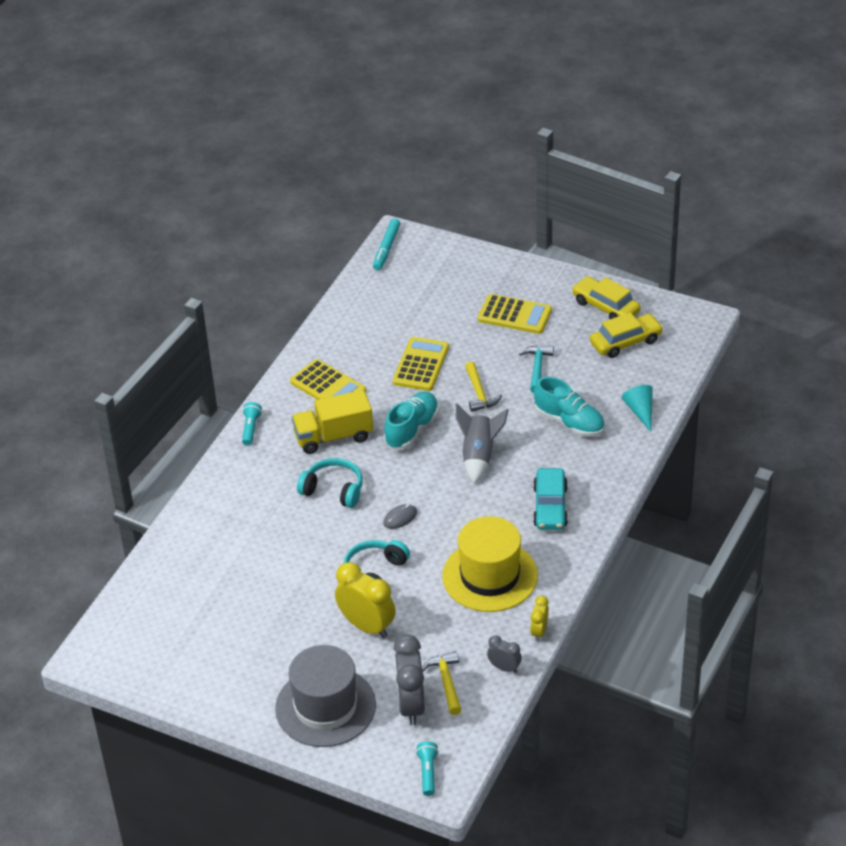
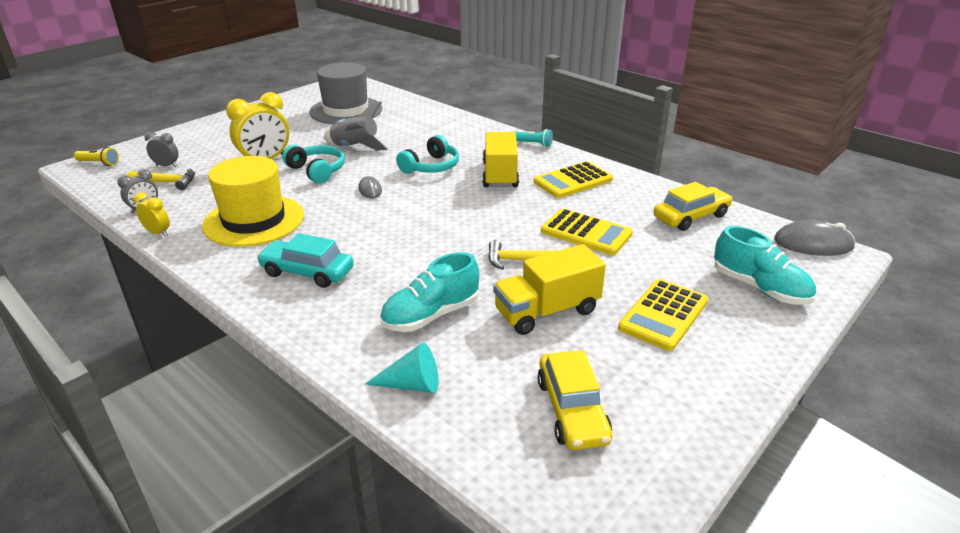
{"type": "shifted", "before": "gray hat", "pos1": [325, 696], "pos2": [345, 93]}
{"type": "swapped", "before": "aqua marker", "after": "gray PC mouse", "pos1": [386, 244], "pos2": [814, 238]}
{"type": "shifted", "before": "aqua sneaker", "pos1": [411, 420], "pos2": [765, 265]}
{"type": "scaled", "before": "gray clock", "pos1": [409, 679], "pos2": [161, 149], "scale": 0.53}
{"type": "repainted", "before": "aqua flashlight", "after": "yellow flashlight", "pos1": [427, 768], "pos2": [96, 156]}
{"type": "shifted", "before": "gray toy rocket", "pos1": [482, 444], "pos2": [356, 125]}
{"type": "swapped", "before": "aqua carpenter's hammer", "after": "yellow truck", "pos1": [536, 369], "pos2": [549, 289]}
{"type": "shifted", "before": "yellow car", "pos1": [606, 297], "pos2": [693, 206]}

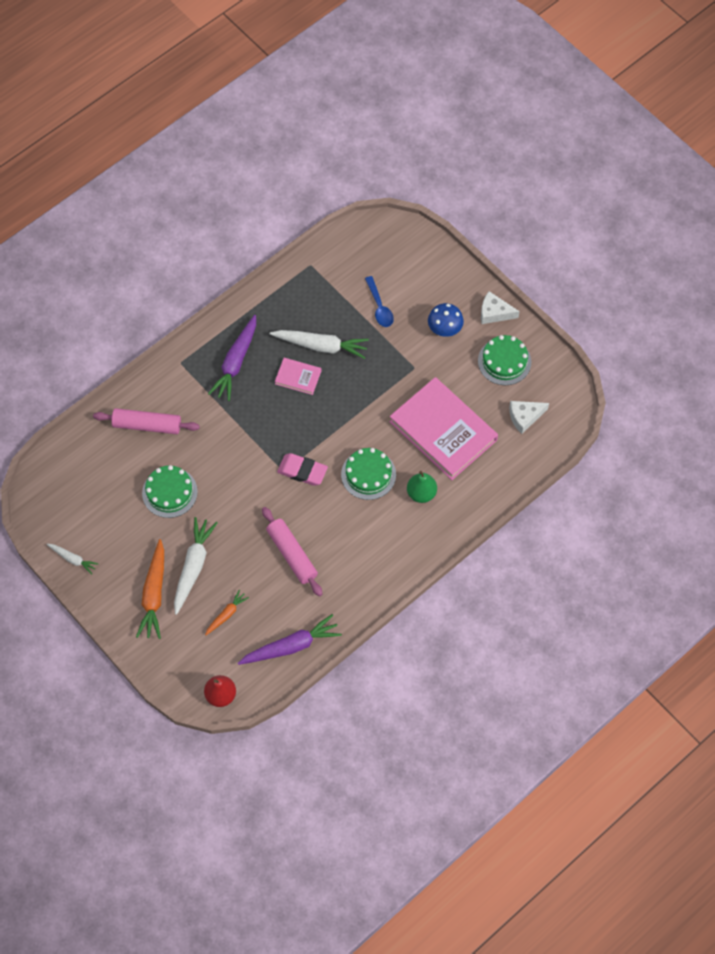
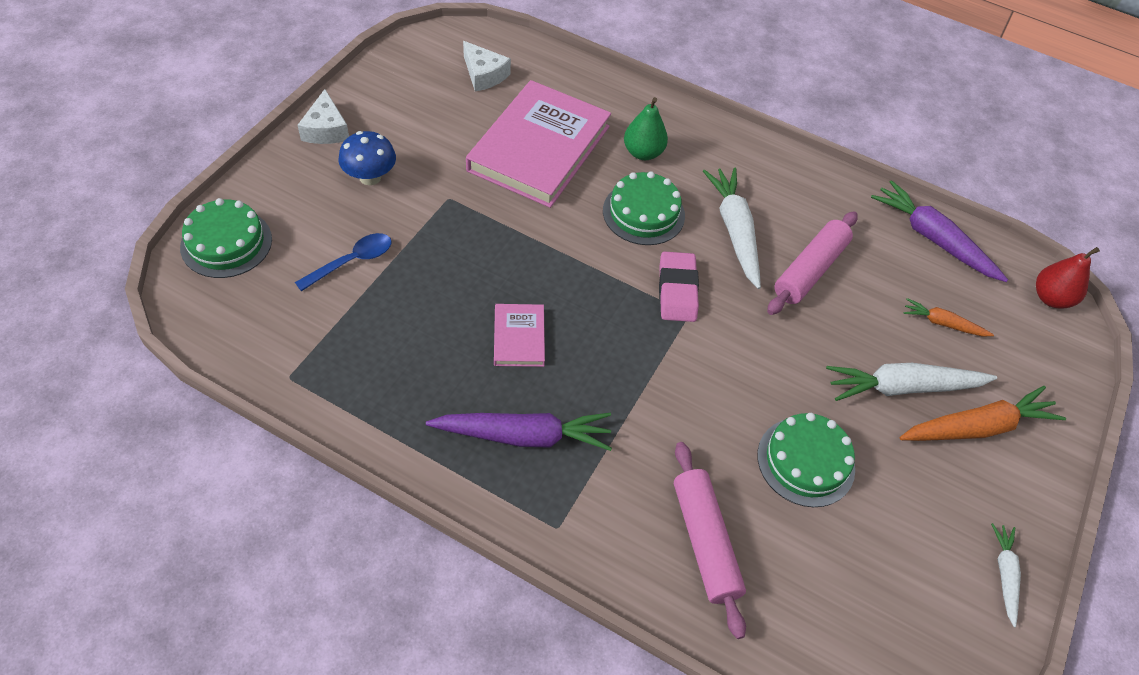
{"type": "shifted", "before": "pure white carrot", "pos1": [319, 344], "pos2": [732, 228]}
{"type": "shifted", "before": "emerald cake", "pos1": [504, 360], "pos2": [226, 238]}

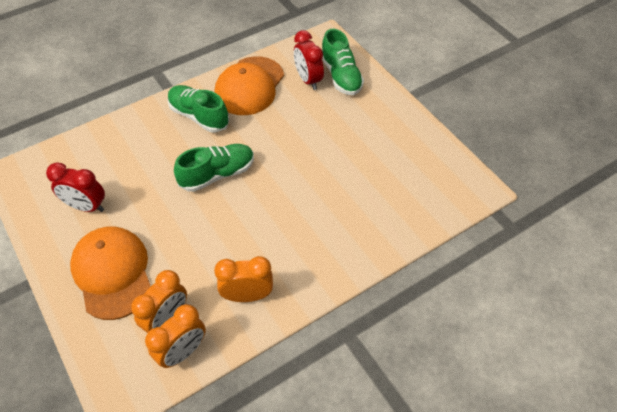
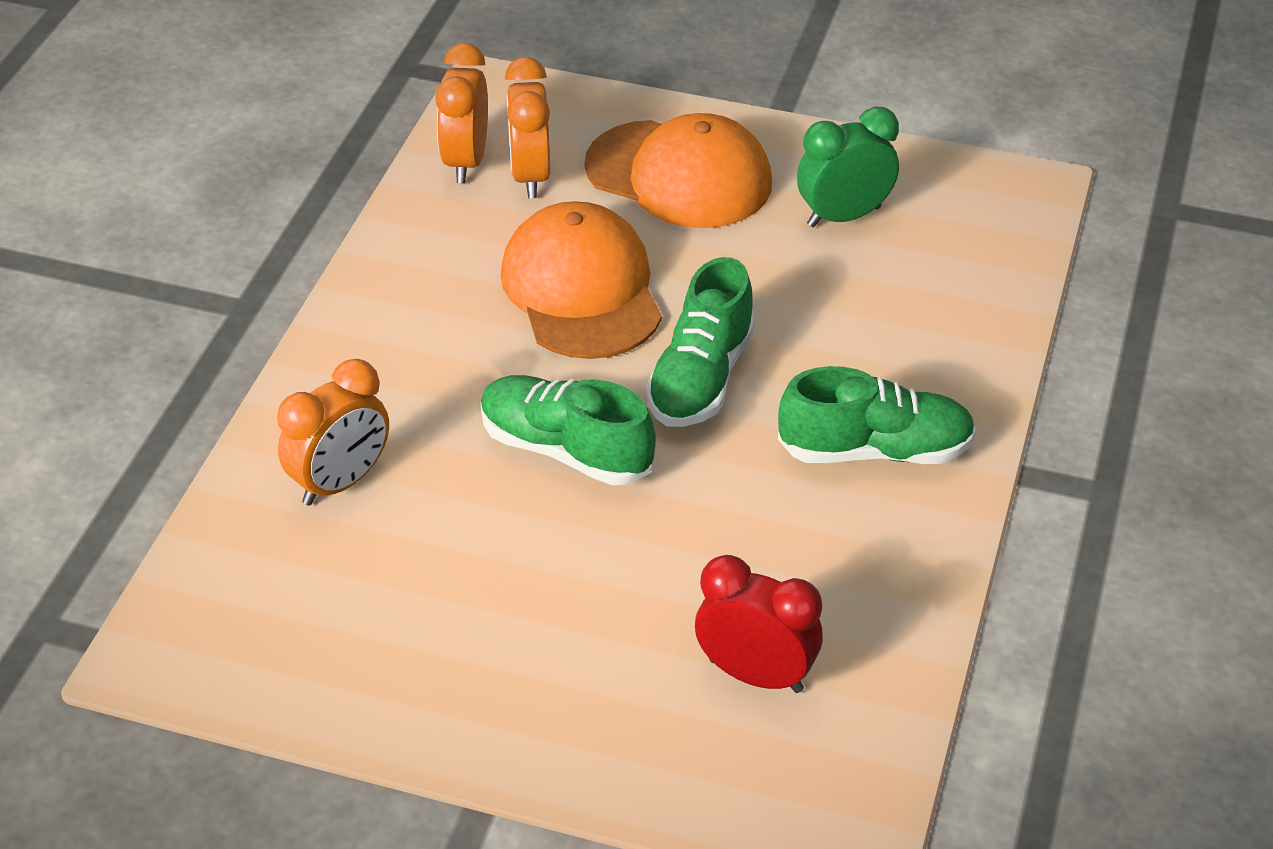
{"type": "repainted", "before": "crimson clock", "after": "emerald clock", "pos1": [75, 187], "pos2": [848, 166]}
{"type": "shifted", "before": "bright orange peaked cap", "pos1": [249, 85], "pos2": [581, 280]}
{"type": "shifted", "before": "bright orange clock", "pos1": [243, 279], "pos2": [333, 432]}
{"type": "shifted", "before": "emerald sneaker", "pos1": [343, 62], "pos2": [568, 430]}

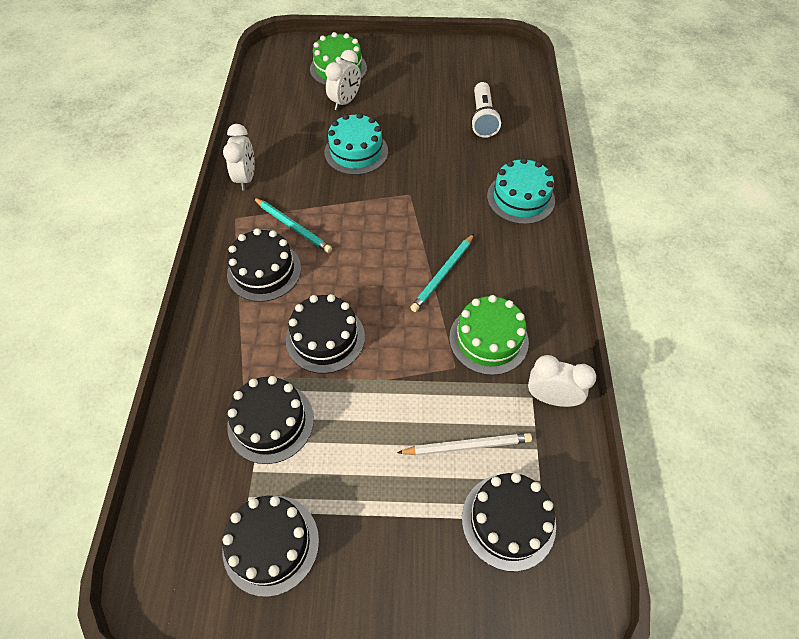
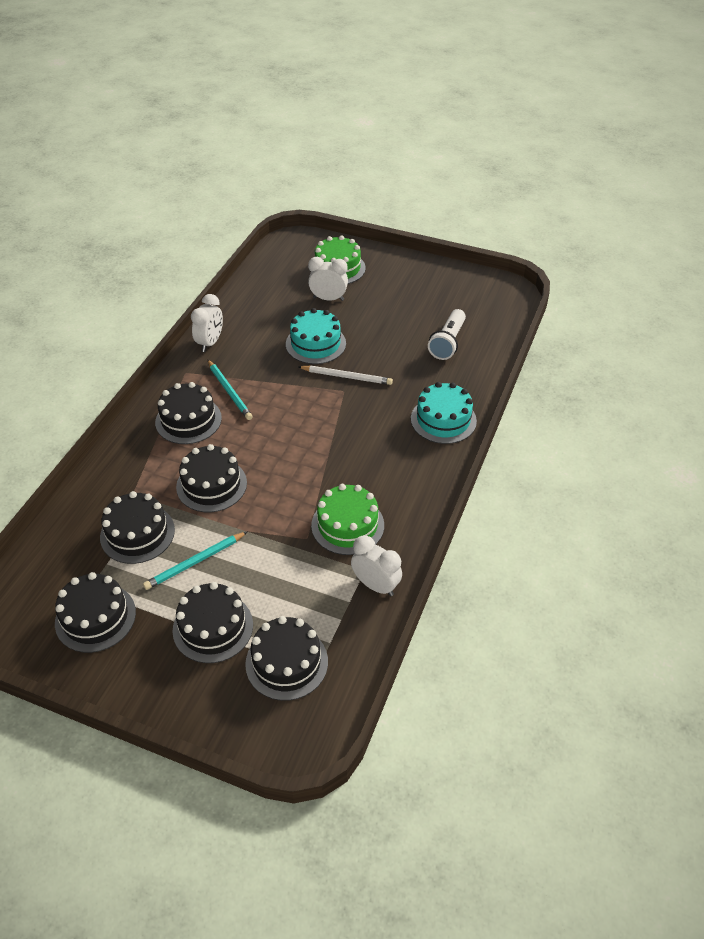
{"type": "rotated", "before": "pure white clock", "pos1": [343, 80], "pos2": [328, 279], "turn": -135}
{"type": "shifted", "before": "pure white lead pencil", "pos1": [464, 444], "pos2": [345, 375]}
{"type": "shifted", "before": "aqua lead pencil", "pos1": [442, 273], "pos2": [195, 561]}
{"type": "new", "after": "jet-black cake", "pos2": [212, 622]}

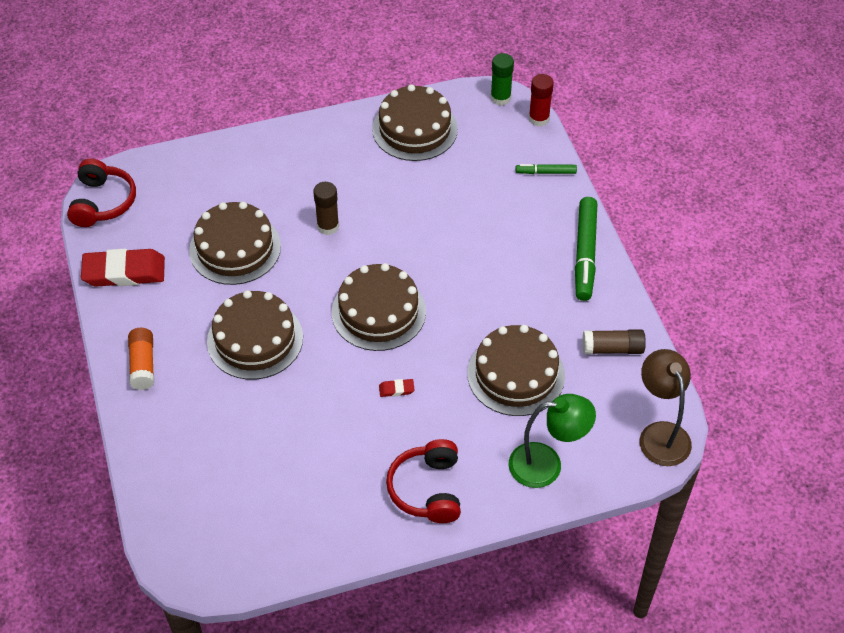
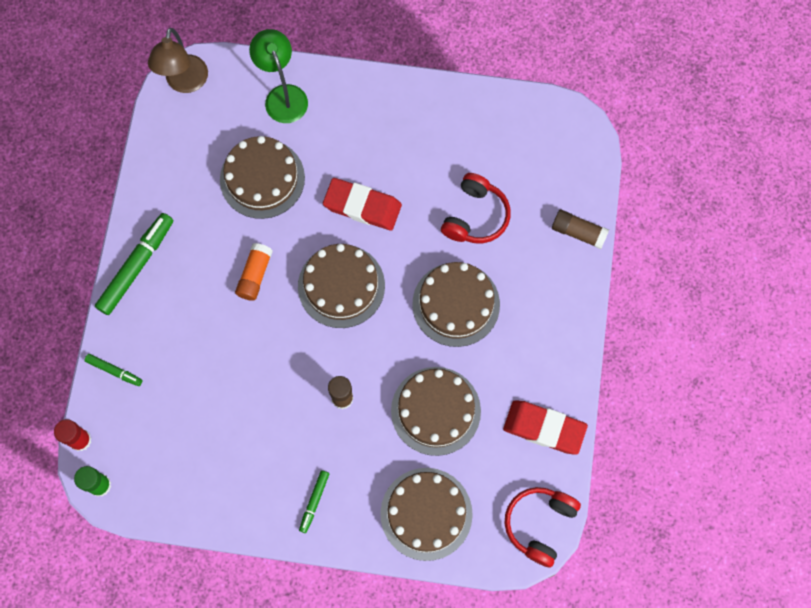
{"type": "shifted", "before": "bright orange glue", "pos1": [141, 359], "pos2": [254, 272]}
{"type": "shifted", "before": "russet cake", "pos1": [415, 122], "pos2": [426, 514]}
{"type": "scaled", "before": "crimson gum eraser", "pos1": [396, 388], "pos2": [362, 204], "scale": 2.45}
{"type": "shifted", "before": "crimson headset", "pos1": [423, 481], "pos2": [476, 208]}
{"type": "rotated", "before": "emerald desk lamp", "pos1": [552, 441], "pos2": [278, 76], "turn": 45}
{"type": "shifted", "before": "russet glue", "pos1": [614, 341], "pos2": [580, 229]}
{"type": "new", "after": "emerald marker", "pos2": [314, 501]}

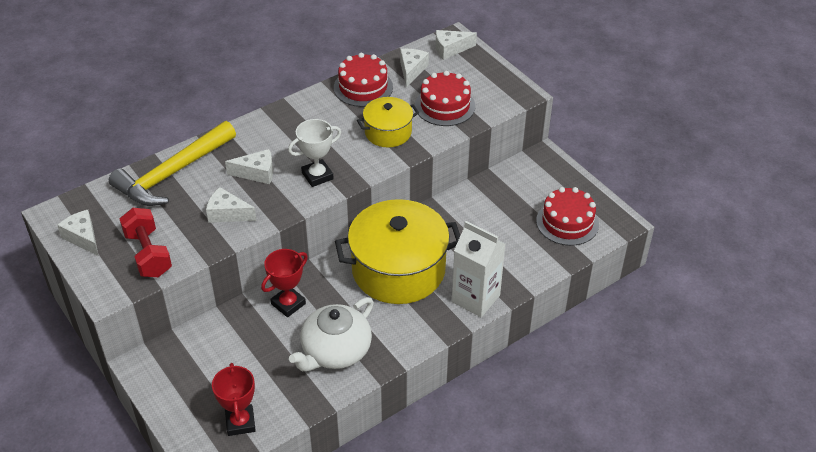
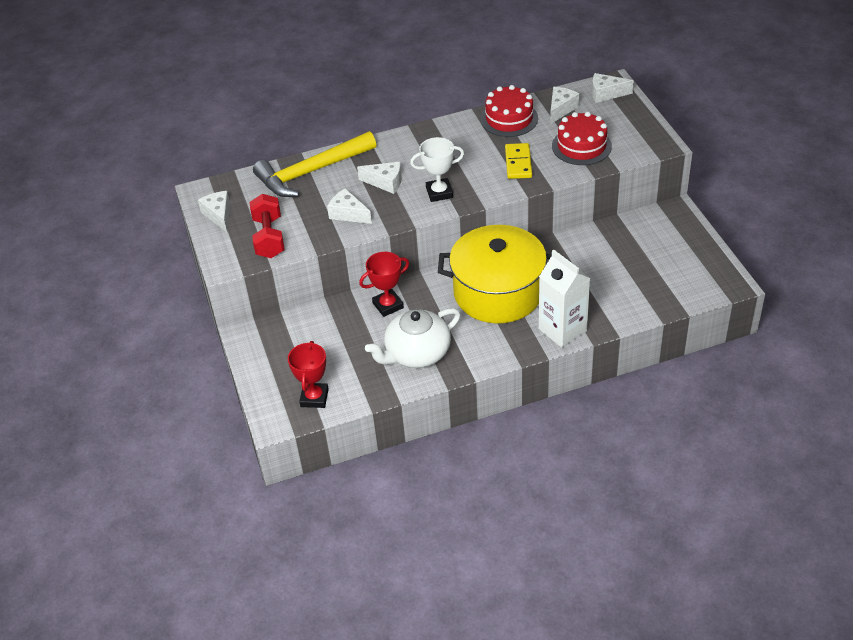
{"type": "swapped", "before": "yellow pot", "after": "yellow domino", "pos1": [388, 122], "pos2": [518, 161]}
{"type": "gone", "before": "crimson cake", "pos1": [567, 216]}

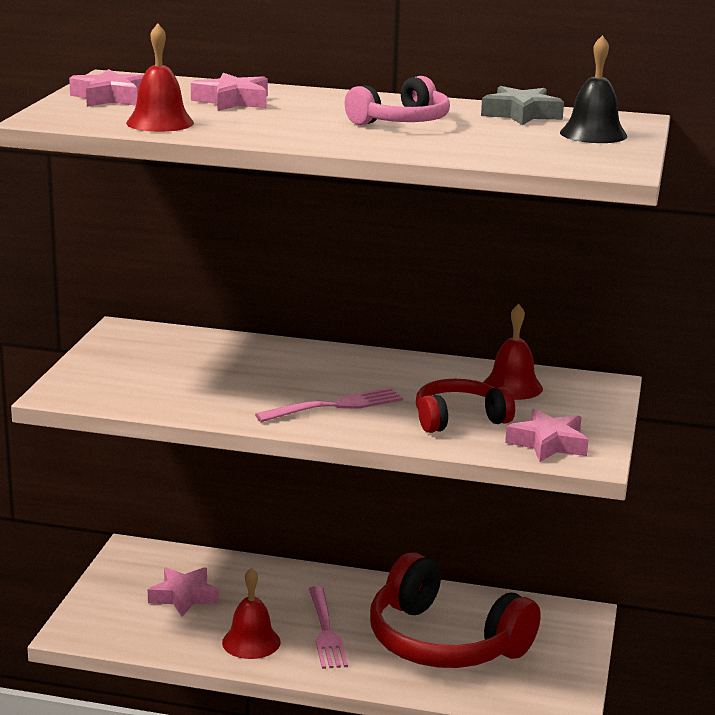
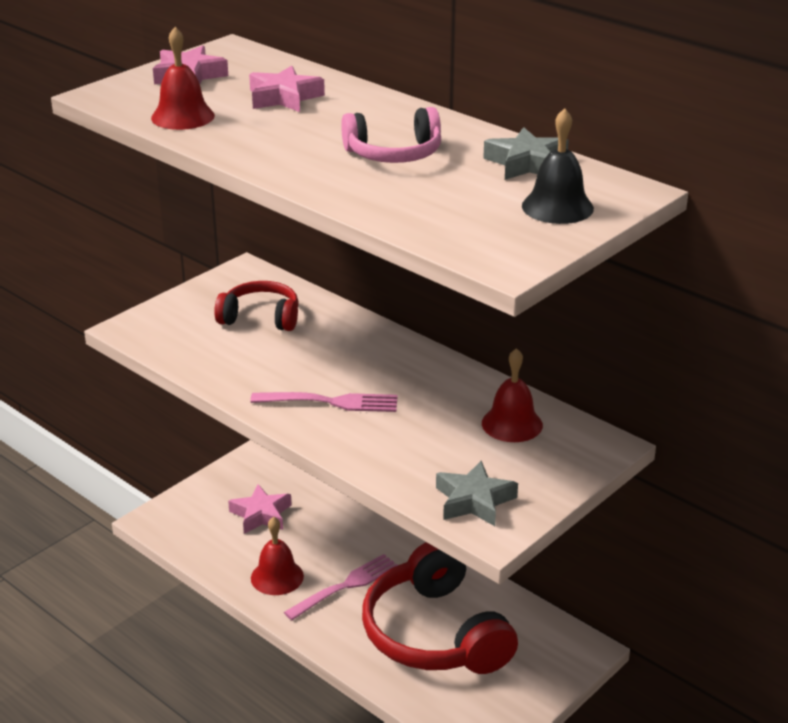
{"type": "rotated", "before": "rose-pink dinner fork", "pos1": [328, 627], "pos2": [341, 587], "turn": -150}
{"type": "shifted", "before": "crimson headset", "pos1": [465, 406], "pos2": [256, 306]}
{"type": "repainted", "before": "rose-pink star", "after": "gray star", "pos1": [547, 435], "pos2": [477, 493]}

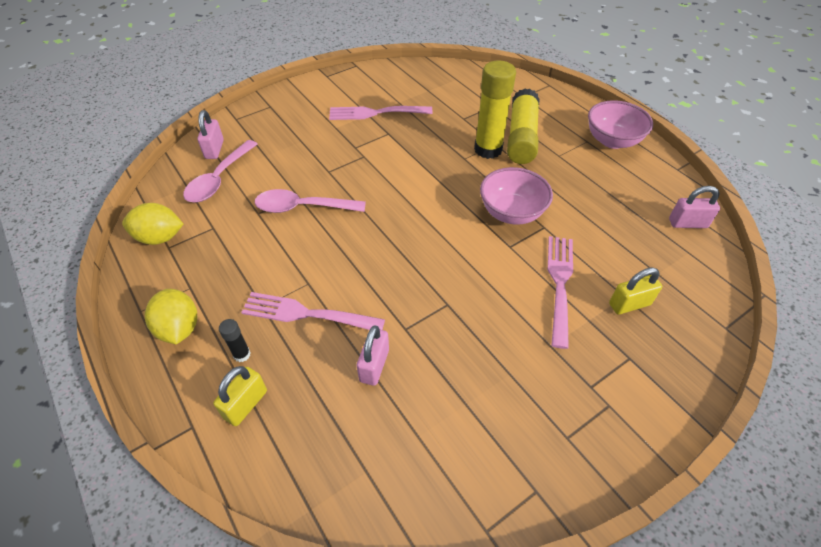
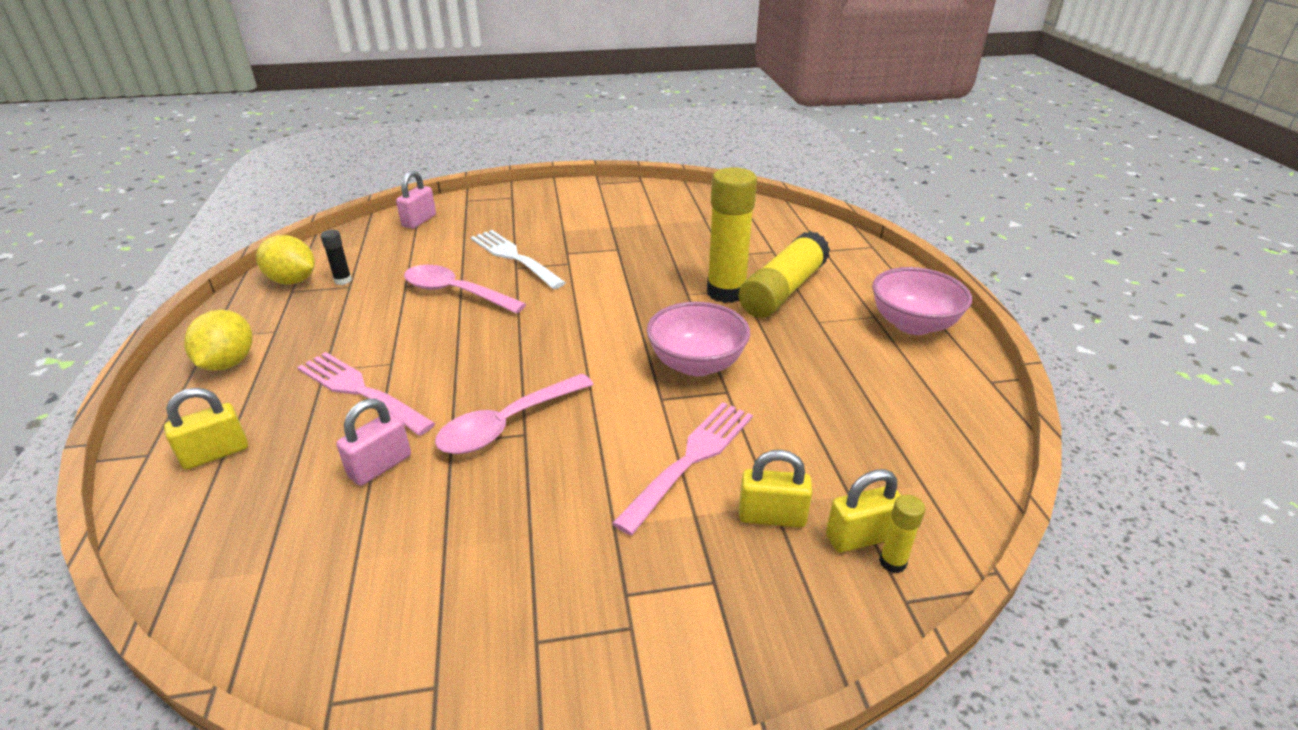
{"type": "shifted", "before": "rose-pink tablespoon", "pos1": [220, 171], "pos2": [514, 414]}
{"type": "shifted", "before": "jet-black glue", "pos1": [235, 340], "pos2": [336, 257]}
{"type": "gone", "before": "rose-pink dinner fork", "pos1": [380, 113]}
{"type": "gone", "before": "rose-pink lock", "pos1": [694, 207]}
{"type": "new", "after": "pure white dinner fork", "pos2": [518, 259]}
{"type": "new", "after": "yellow lock", "pos2": [863, 511]}
{"type": "new", "after": "yellow glue", "pos2": [902, 534]}

